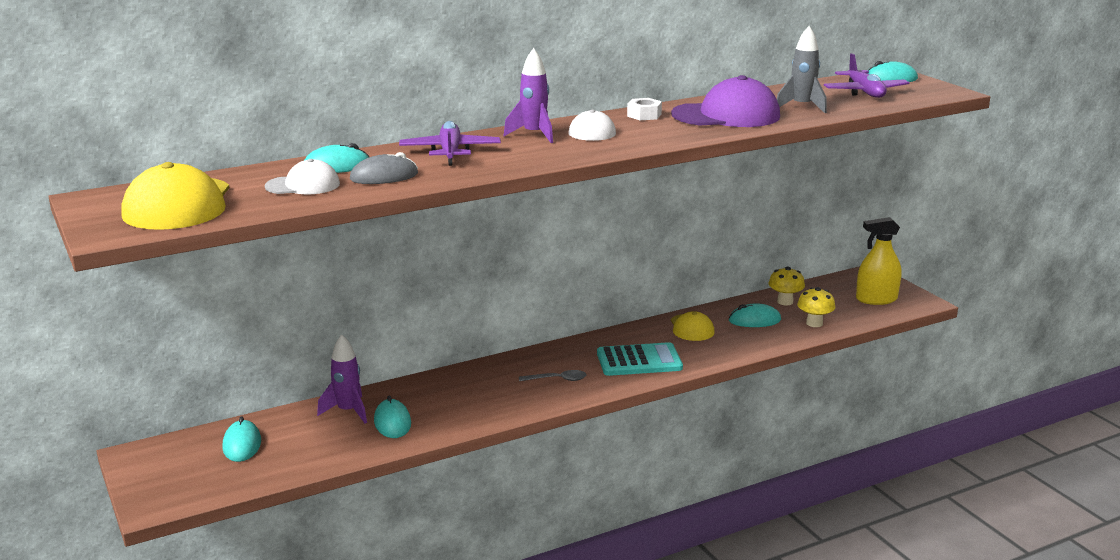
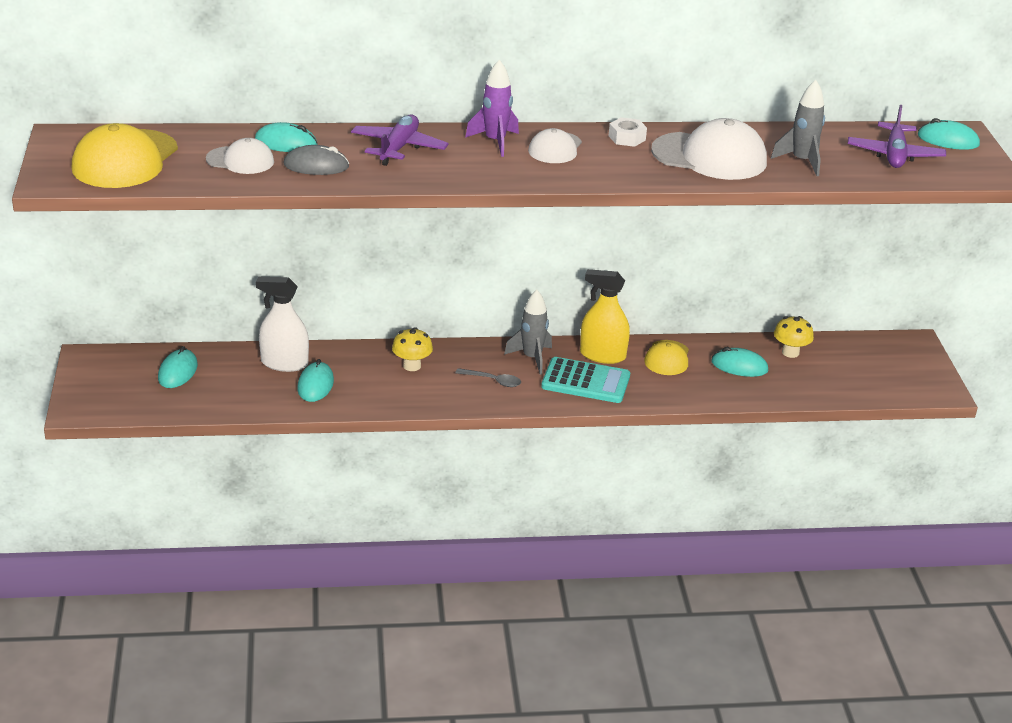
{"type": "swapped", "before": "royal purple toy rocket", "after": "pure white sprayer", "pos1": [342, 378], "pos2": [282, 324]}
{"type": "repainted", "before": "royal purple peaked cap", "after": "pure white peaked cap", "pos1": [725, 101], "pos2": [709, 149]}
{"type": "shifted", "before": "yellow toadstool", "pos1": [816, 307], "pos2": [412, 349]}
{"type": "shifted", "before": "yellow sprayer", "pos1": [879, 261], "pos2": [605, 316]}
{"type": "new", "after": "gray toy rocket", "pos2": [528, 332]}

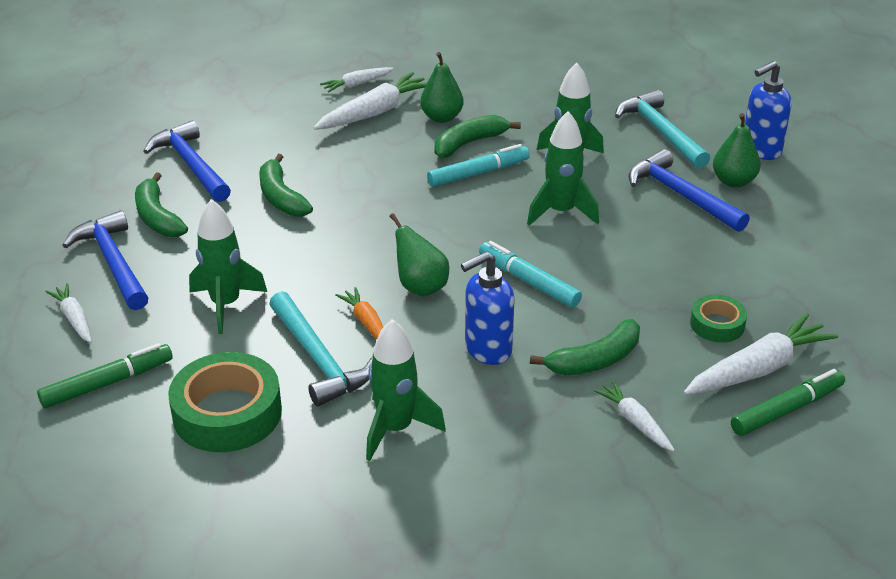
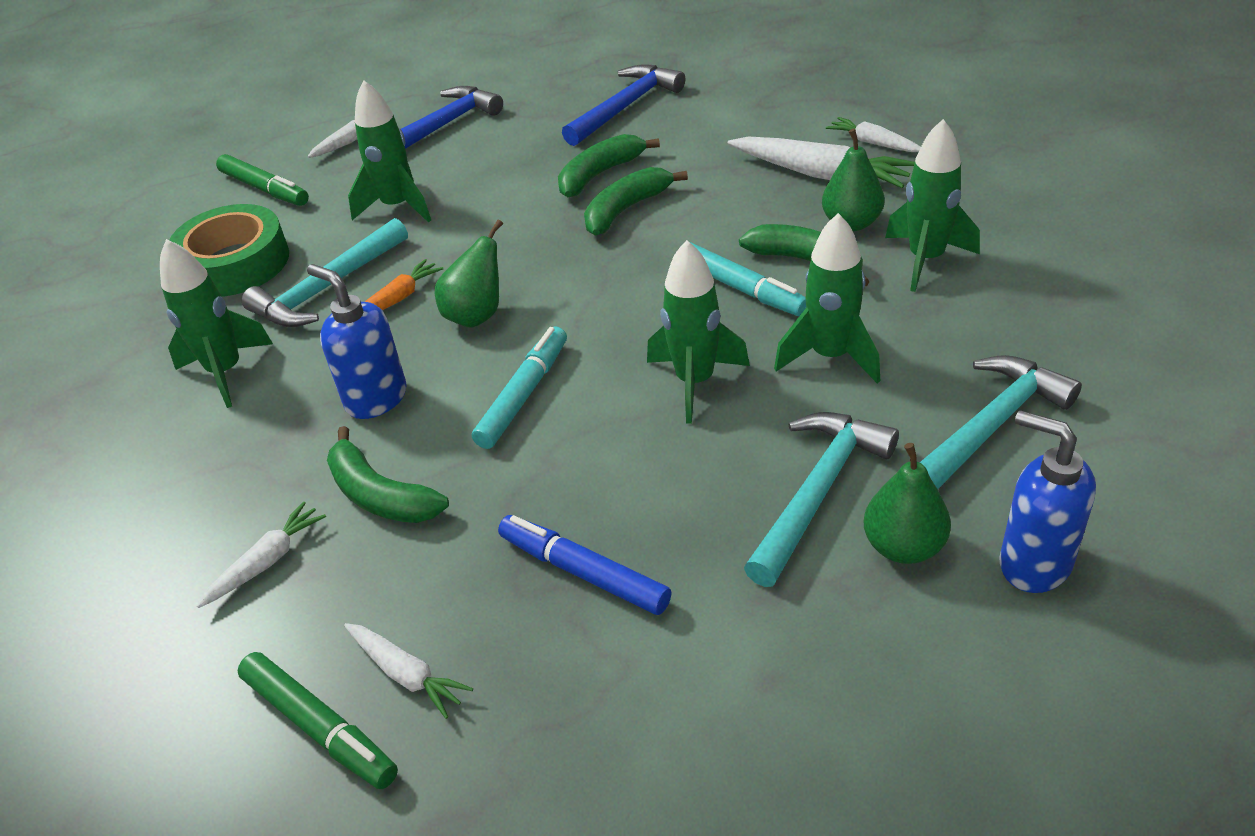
{"type": "shifted", "before": "emerald banana", "pos1": [161, 204], "pos2": [636, 201]}
{"type": "repainted", "before": "cobalt carpenter's hammer", "after": "aqua carpenter's hammer", "pos1": [689, 190], "pos2": [821, 499]}
{"type": "scaled", "before": "pure white carrot", "pos1": [761, 354], "pos2": [408, 671], "scale": 0.57}
{"type": "gone", "before": "emerald roll of tape", "pos1": [718, 319]}
{"type": "new", "after": "cobalt marker", "pos2": [584, 565]}
{"type": "new", "after": "emerald toy rocket", "pos2": [932, 205]}

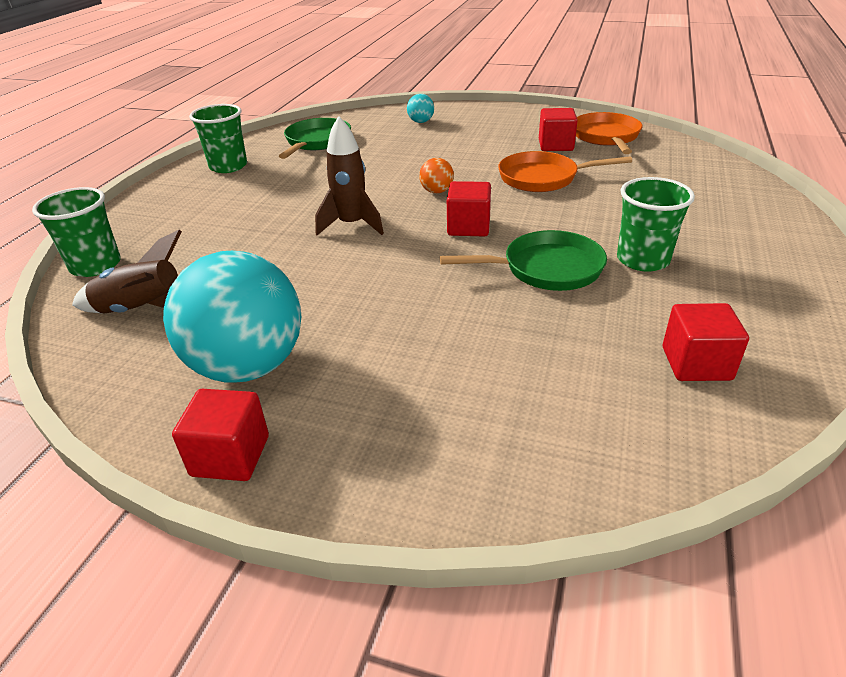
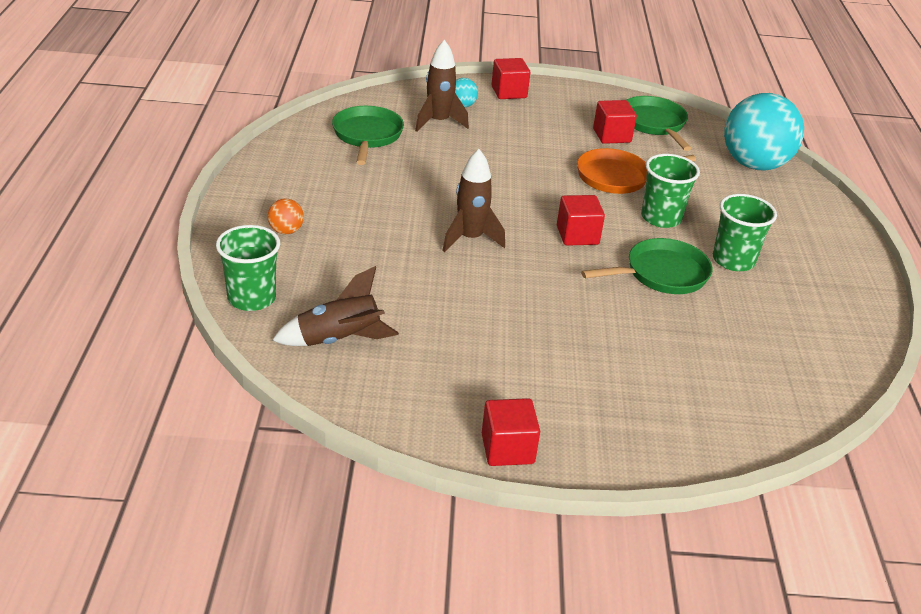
{"type": "shifted", "before": "aqua ball", "pos1": [232, 317], "pos2": [764, 131]}
{"type": "shifted", "before": "emerald tumbler", "pos1": [218, 138], "pos2": [670, 191]}
{"type": "shifted", "before": "bright orange ball", "pos1": [436, 175], "pos2": [286, 216]}
{"type": "repainted", "before": "bright orange pan", "after": "emerald pan", "pos1": [609, 133], "pos2": [659, 123]}
{"type": "shifted", "before": "crimson solid cube", "pos1": [706, 342], "pos2": [510, 78]}
{"type": "new", "after": "russet toy rocket", "pos2": [442, 86]}

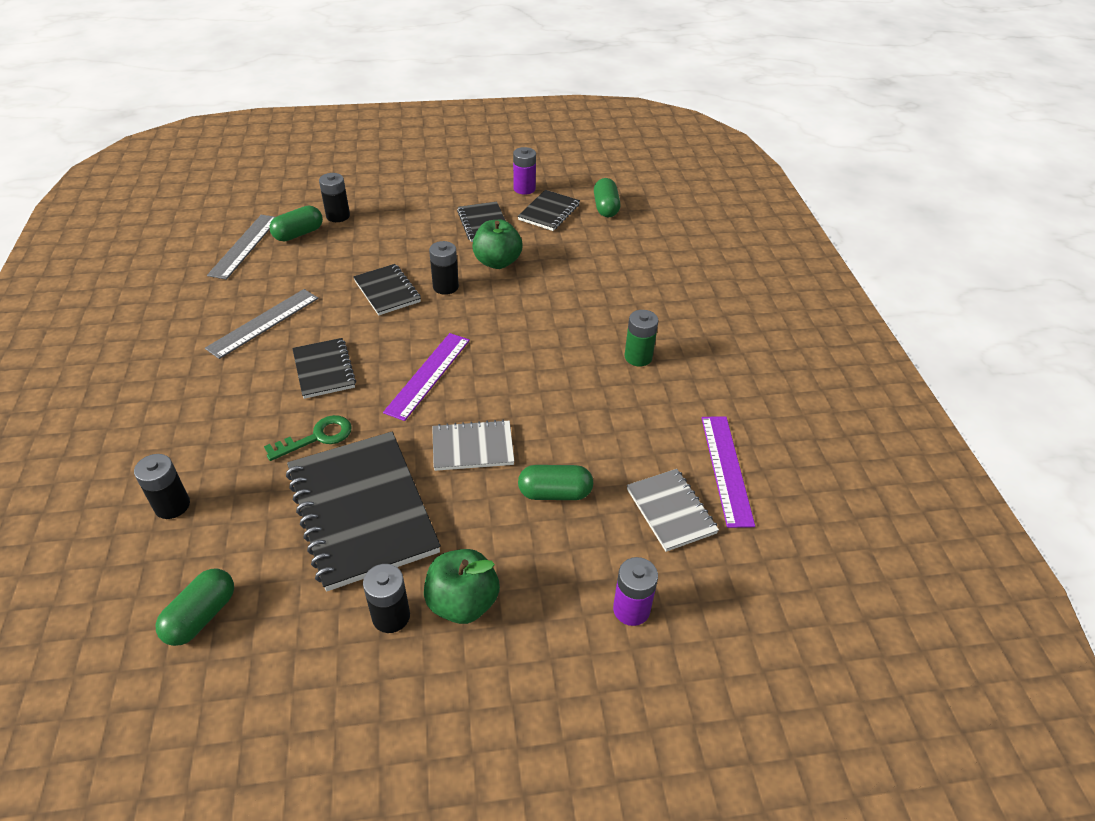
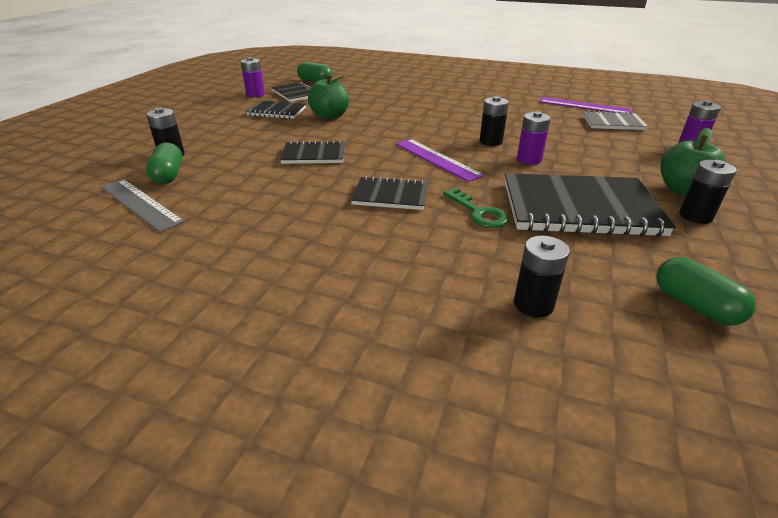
{"type": "gone", "before": "gray ruler", "pos1": [261, 324]}
{"type": "rotated", "before": "emerald key", "pos1": [308, 438], "pos2": [476, 208], "turn": 150}
{"type": "shifted", "before": "jet-black AA battery", "pos1": [444, 268], "pos2": [494, 121]}
{"type": "swapped", "before": "gray exercise book", "after": "royal purple AA battery", "pos1": [473, 445], "pos2": [534, 138]}
{"type": "gone", "before": "emerald pill", "pos1": [555, 482]}
{"type": "gone", "before": "emerald AA battery", "pos1": [641, 338]}

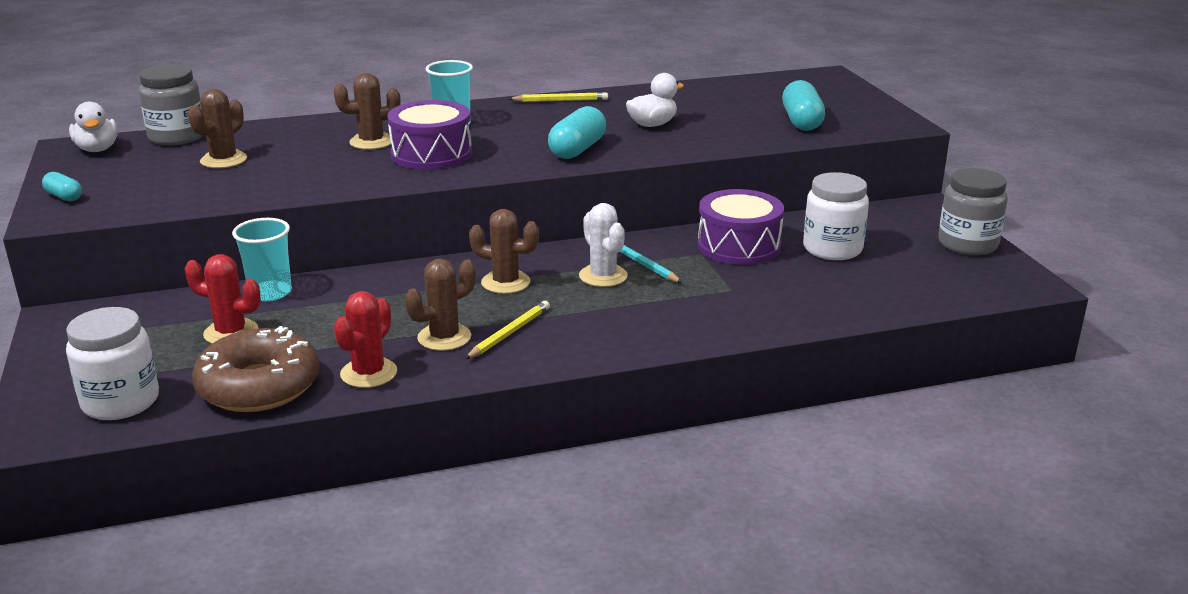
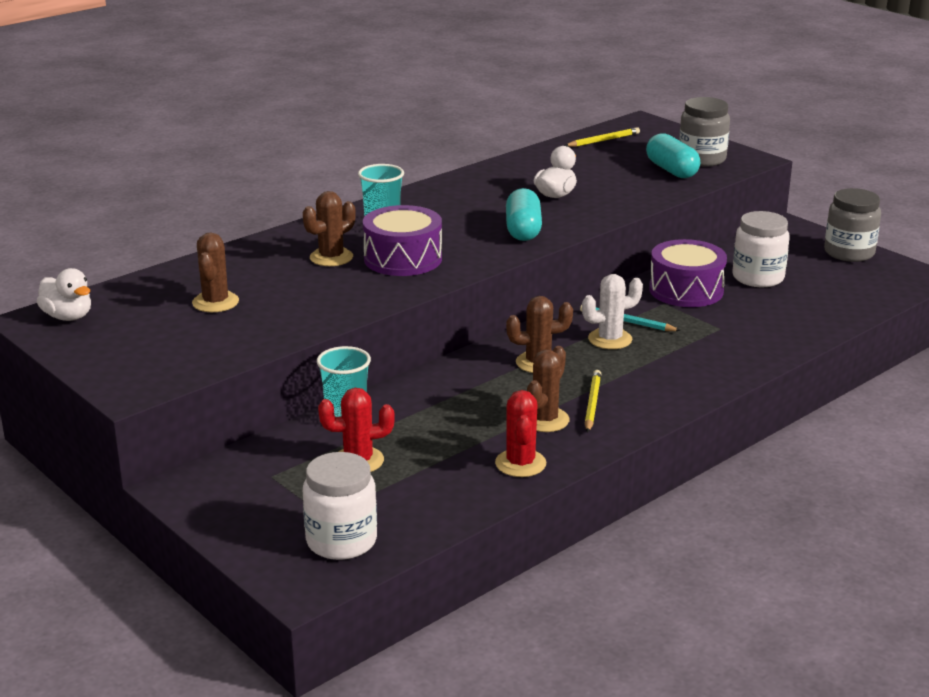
{"type": "gone", "before": "aqua pill", "pos1": [62, 187]}
{"type": "shifted", "before": "gray jar", "pos1": [170, 104], "pos2": [704, 132]}
{"type": "gone", "before": "russet doughnut", "pos1": [256, 369]}
{"type": "shifted", "before": "yellow lead pencil", "pos1": [558, 97], "pos2": [602, 137]}
{"type": "rotated", "before": "pure white prickly plant", "pos1": [603, 245], "pos2": [612, 311], "turn": -60}

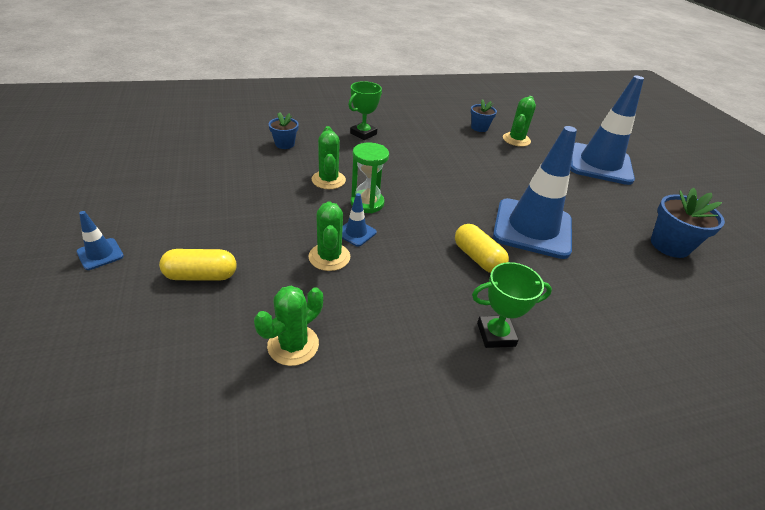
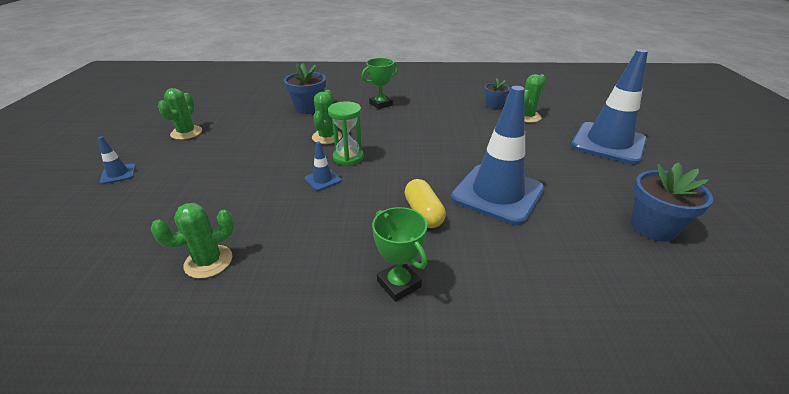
{"type": "gone", "before": "yellow pill", "pos1": [198, 265]}
{"type": "scaled", "before": "cobalt potted plant", "pos1": [284, 130], "pos2": [305, 88], "scale": 1.62}
{"type": "shifted", "before": "emerald prickly plant", "pos1": [329, 236], "pos2": [180, 114]}
{"type": "rotated", "before": "emerald prize cup", "pos1": [512, 305], "pos2": [399, 254], "turn": 45}

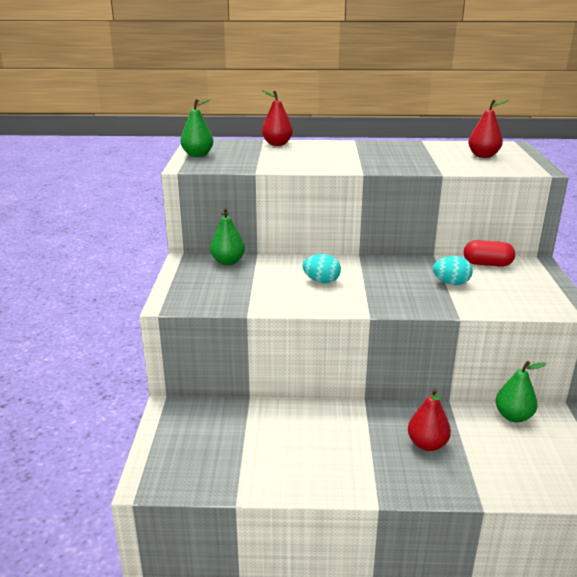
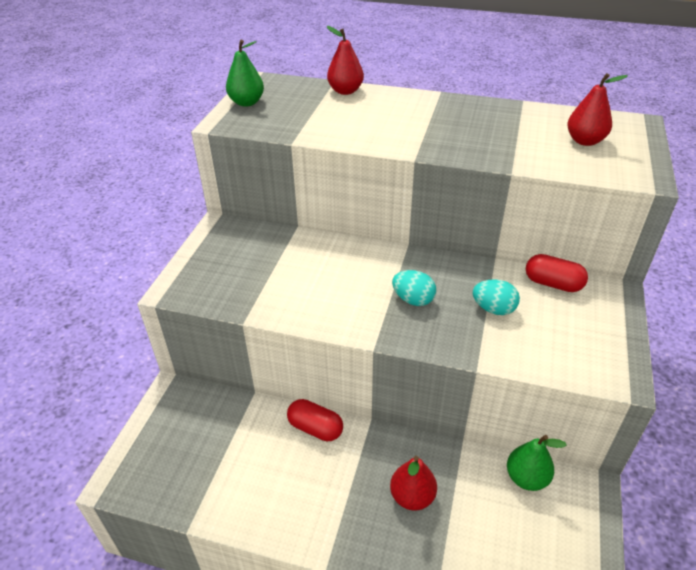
{"type": "gone", "before": "emerald pear", "pos1": [227, 236]}
{"type": "shifted", "before": "aqua egg shape", "pos1": [322, 268], "pos2": [414, 288]}
{"type": "new", "after": "crimson pill", "pos2": [315, 420]}

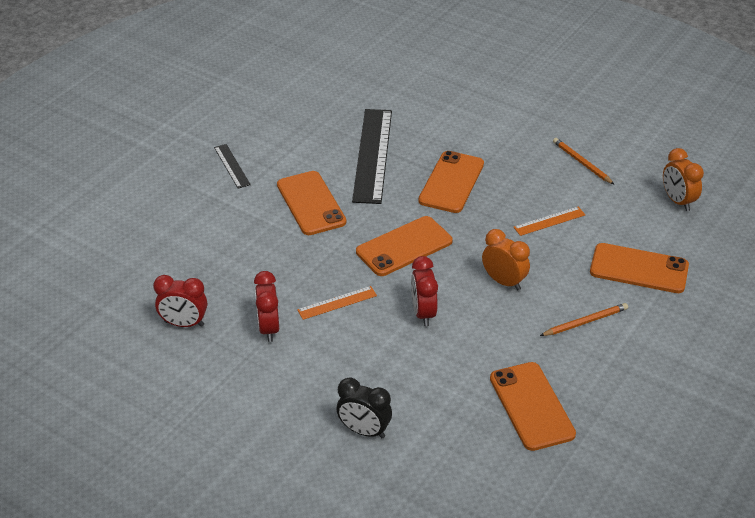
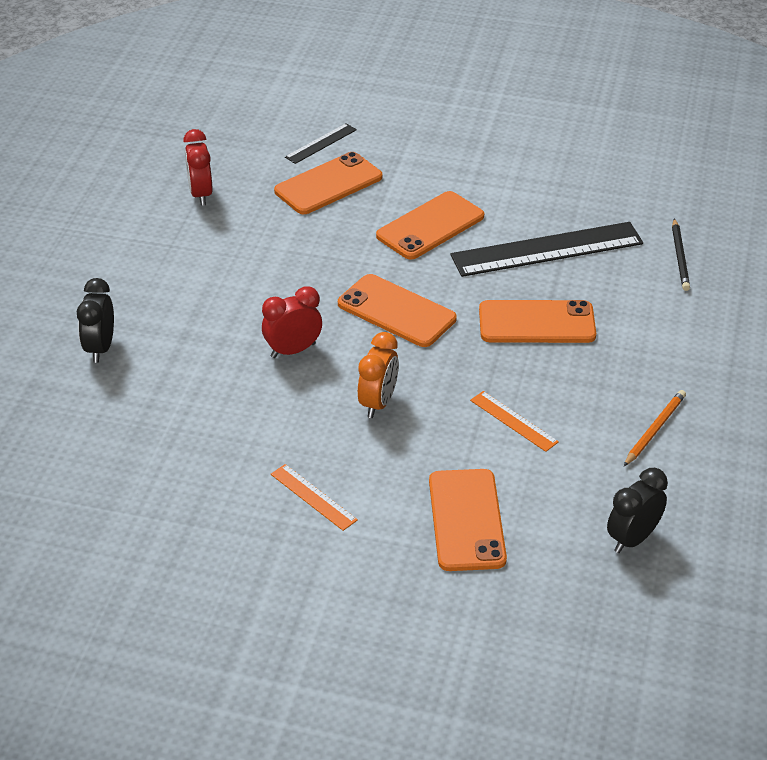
{"type": "shifted", "before": "jet-black ruler", "pos1": [232, 166], "pos2": [321, 143]}
{"type": "gone", "before": "crimson clock", "pos1": [266, 306]}
{"type": "shifted", "before": "bright orange ruler", "pos1": [337, 303], "pos2": [314, 497]}
{"type": "shifted", "before": "bright orange phone", "pos1": [533, 406], "pos2": [328, 183]}
{"type": "gone", "before": "bright orange lead pencil", "pos1": [584, 319]}
{"type": "repainted", "before": "bright orange clock", "after": "jet-black clock", "pos1": [683, 179], "pos2": [637, 510]}
{"type": "new", "after": "jet-black lead pencil", "pos2": [681, 254]}

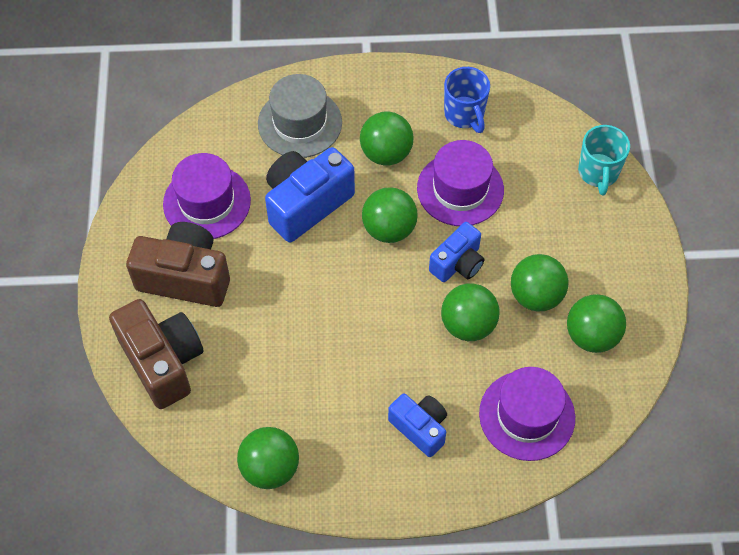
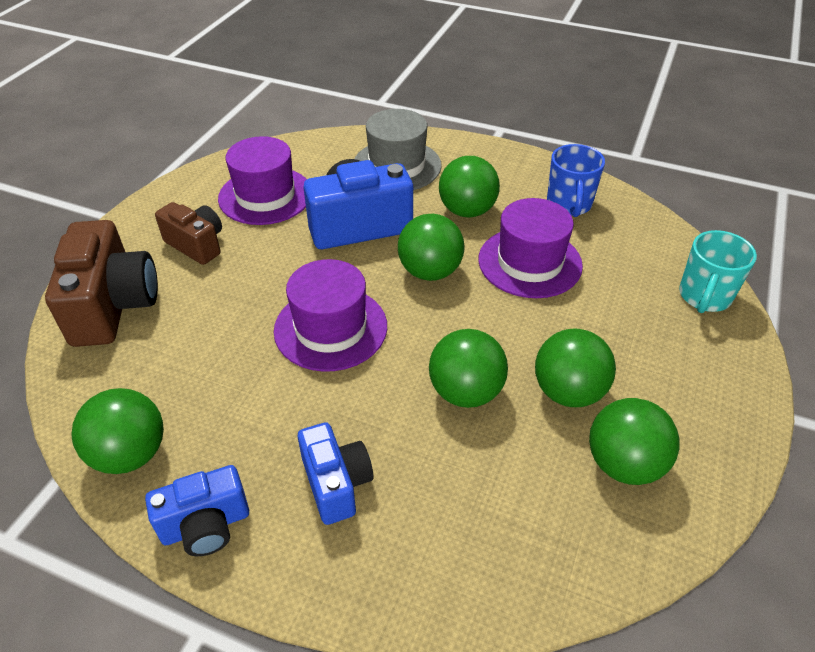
{"type": "scaled", "before": "russet photo camera", "pos1": [178, 264], "pos2": [188, 233], "scale": 0.61}
{"type": "shifted", "before": "cobalt photo camera", "pos1": [456, 252], "pos2": [197, 510]}
{"type": "shifted", "before": "royal purple hat", "pos1": [527, 414], "pos2": [330, 315]}

